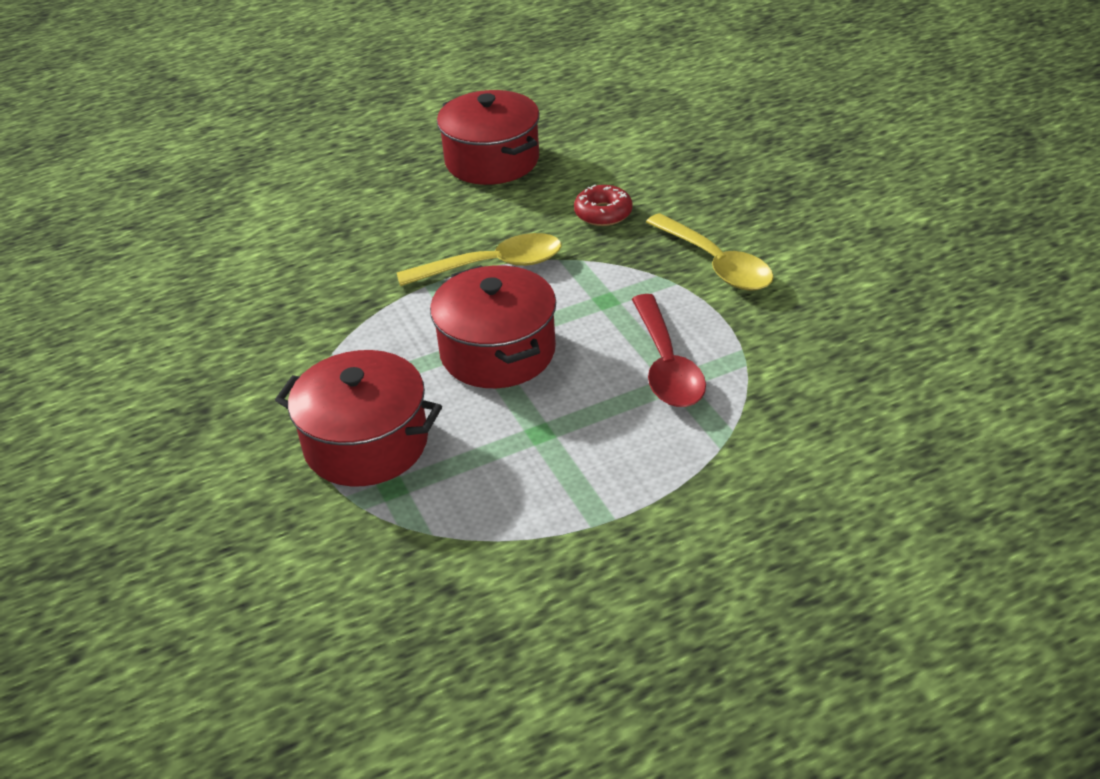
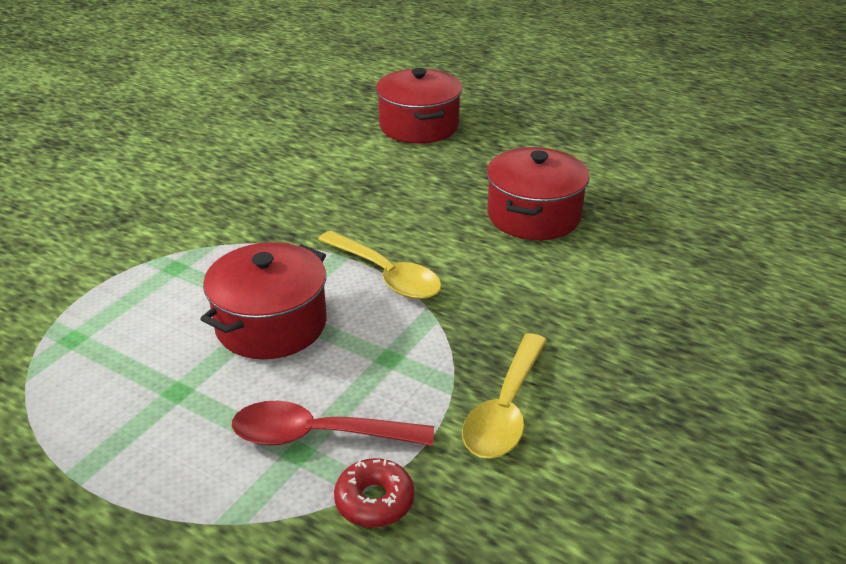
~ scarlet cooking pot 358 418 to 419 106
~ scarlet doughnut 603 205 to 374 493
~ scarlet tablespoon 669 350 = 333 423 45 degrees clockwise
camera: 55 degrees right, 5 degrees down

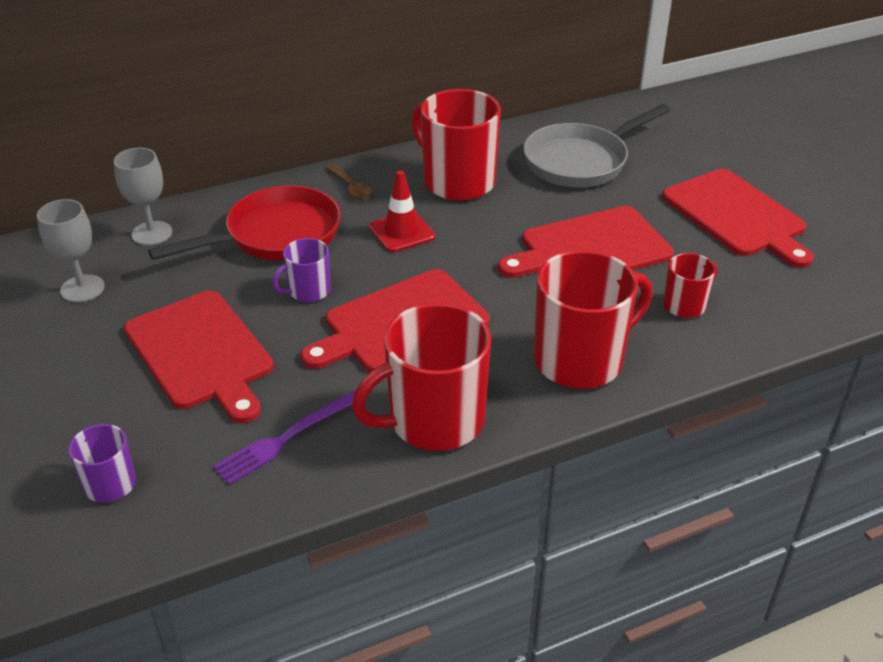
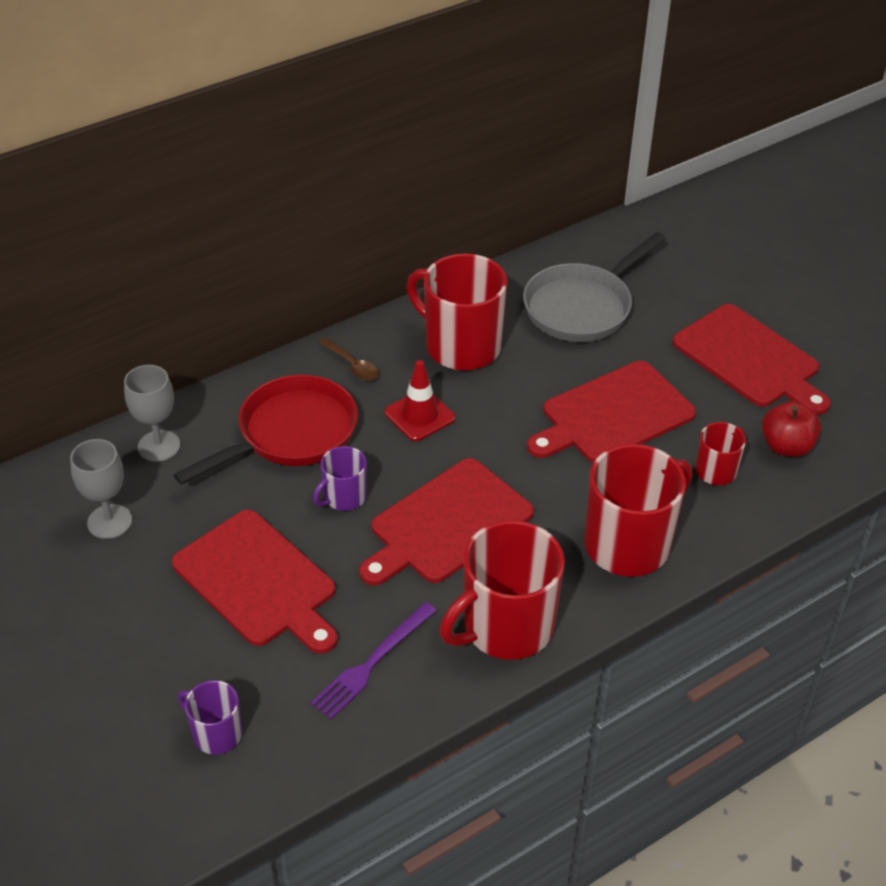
+ scarlet toy apple 791 429
camera: 10 degrees left, 5 degrees up

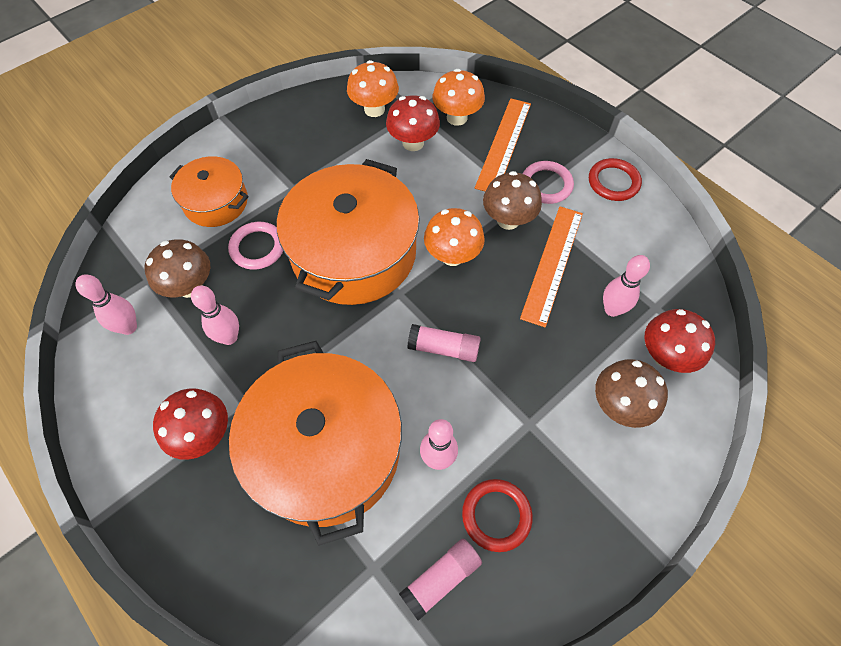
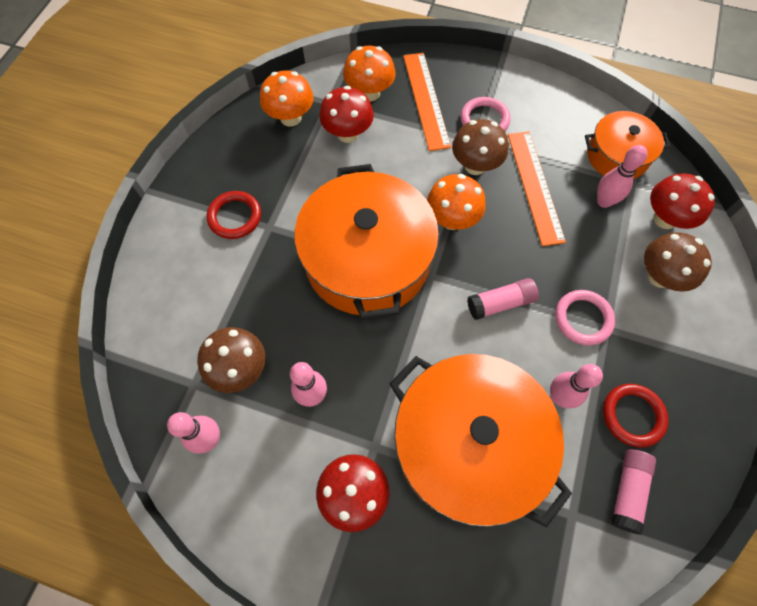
~ orange-coloured cooking pot 209 191 to 627 145
~ rose-pink torus 255 245 to 585 317
~ scarlet torus 615 179 to 234 215
camera: 30 degrees left, 5 degrees up

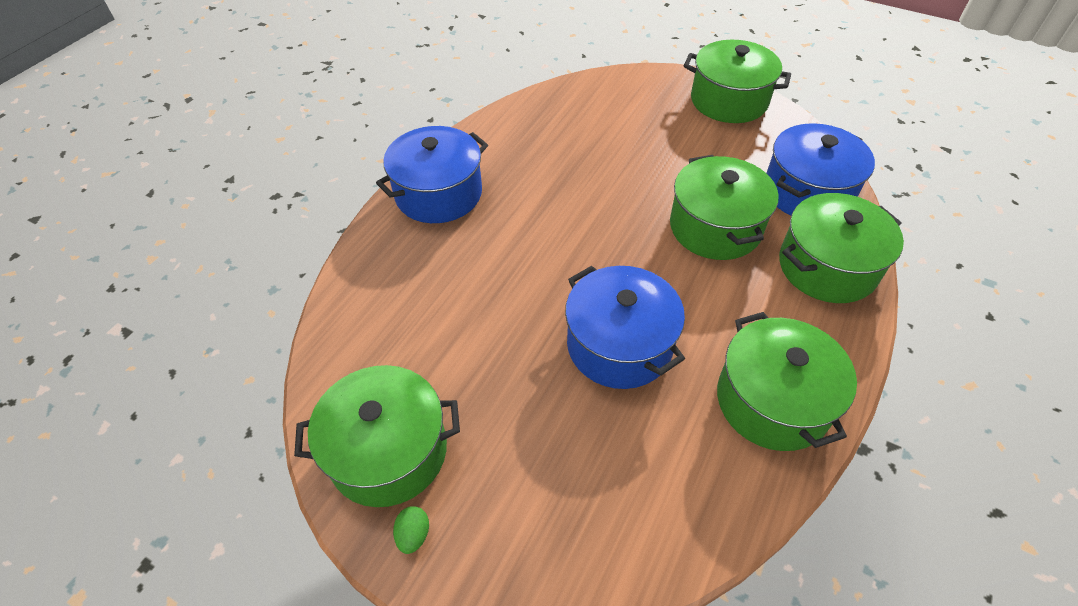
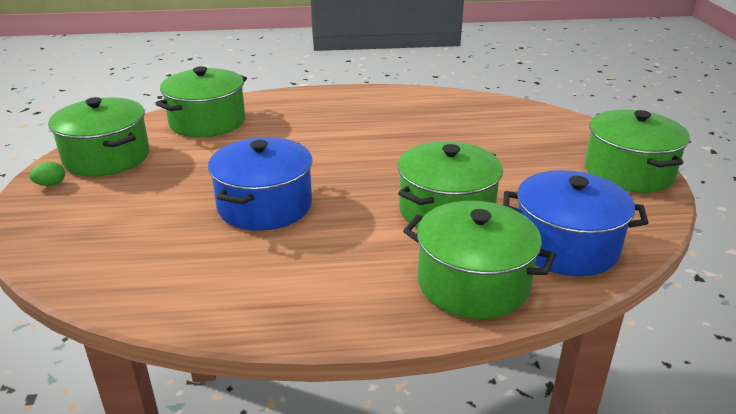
- cobalt cooking pot 432 174
~ emerald cooking pot 787 381 to 201 101
camera: 55 degrees right, 20 degrees down

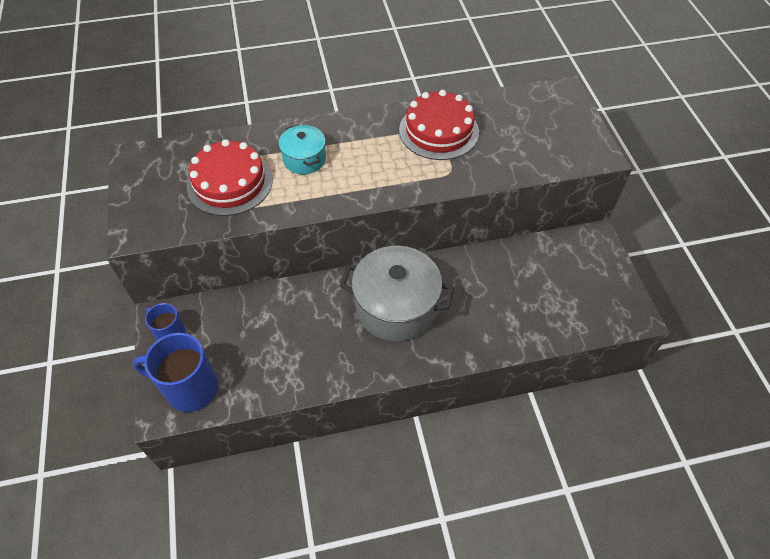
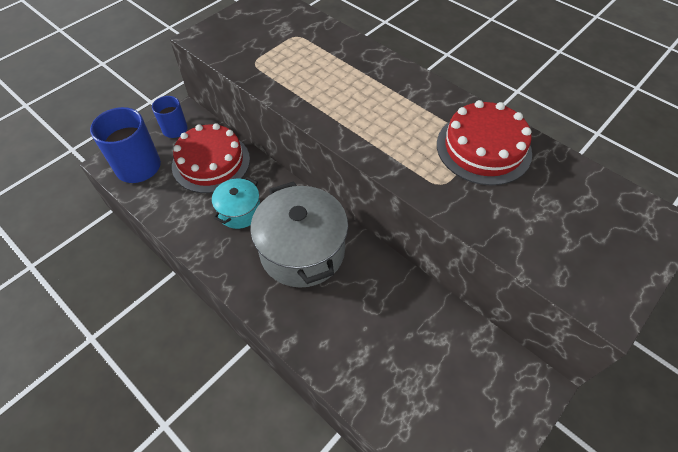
~ scarlet gateau 230 177 to 211 158
~ aqua cooking pot 302 149 to 236 203
camera: 55 degrees right, 0 degrees up

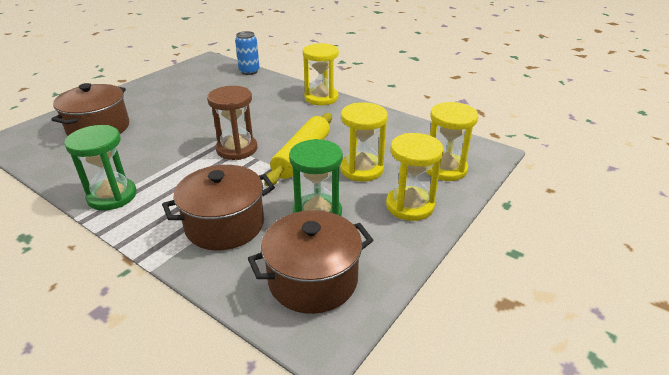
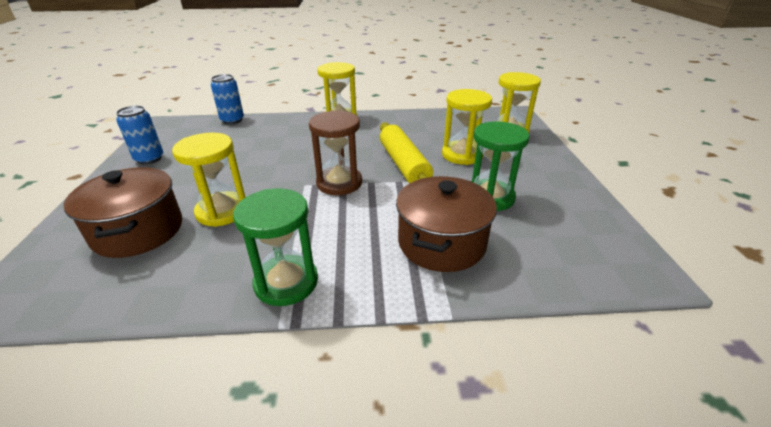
- brown cooking pot 310 262
+ cobalt tin 139 134
~ golden hourglass 415 177 to 209 180
camera: 40 degrees left, 0 degrees up

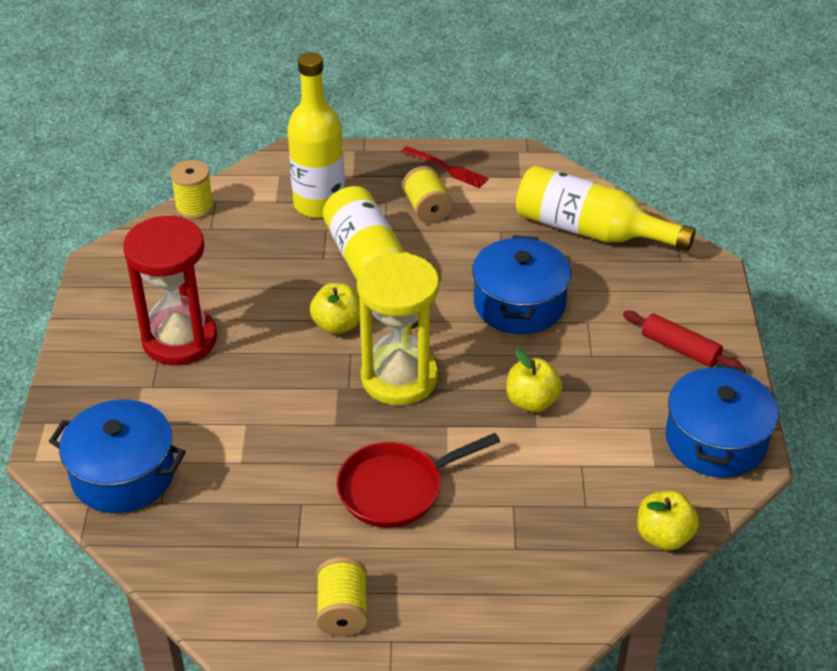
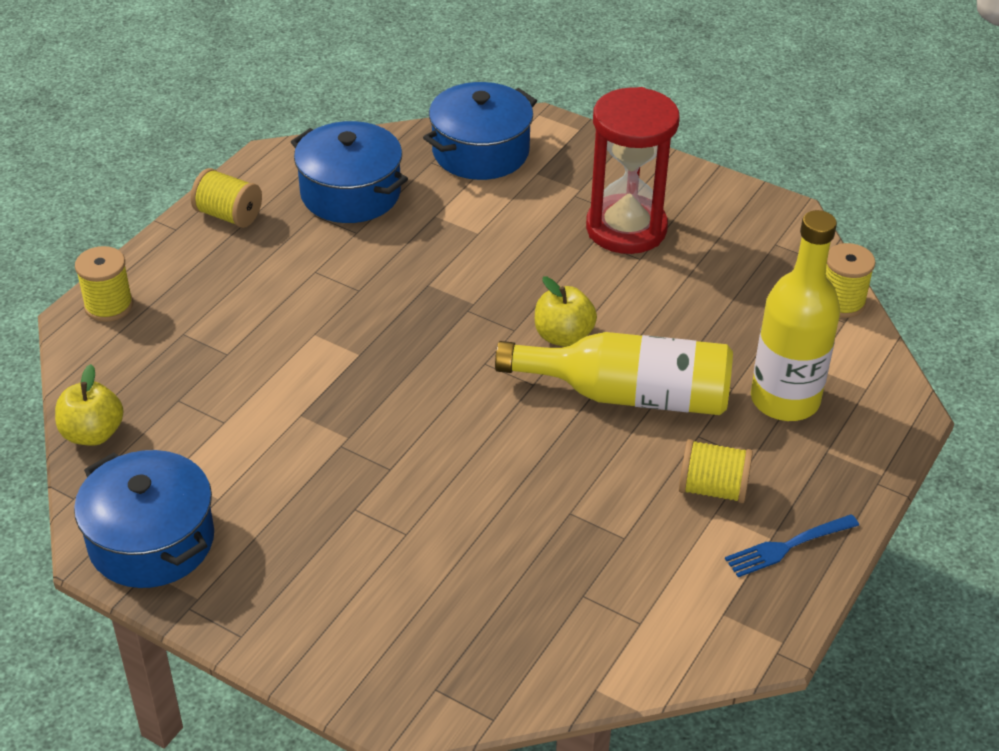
- scarlet frying pan 418 480
- golden hourglass 398 328
- golden toy apple 534 381
- golden bottle 606 208
- scarlet dough roller 683 339
+ golden bobbin 104 284
~ cobalt cooking pot 521 284 to 349 172
~ scarlet table fork 445 167 to cobalt table fork 792 545
camera: 120 degrees right, 0 degrees up

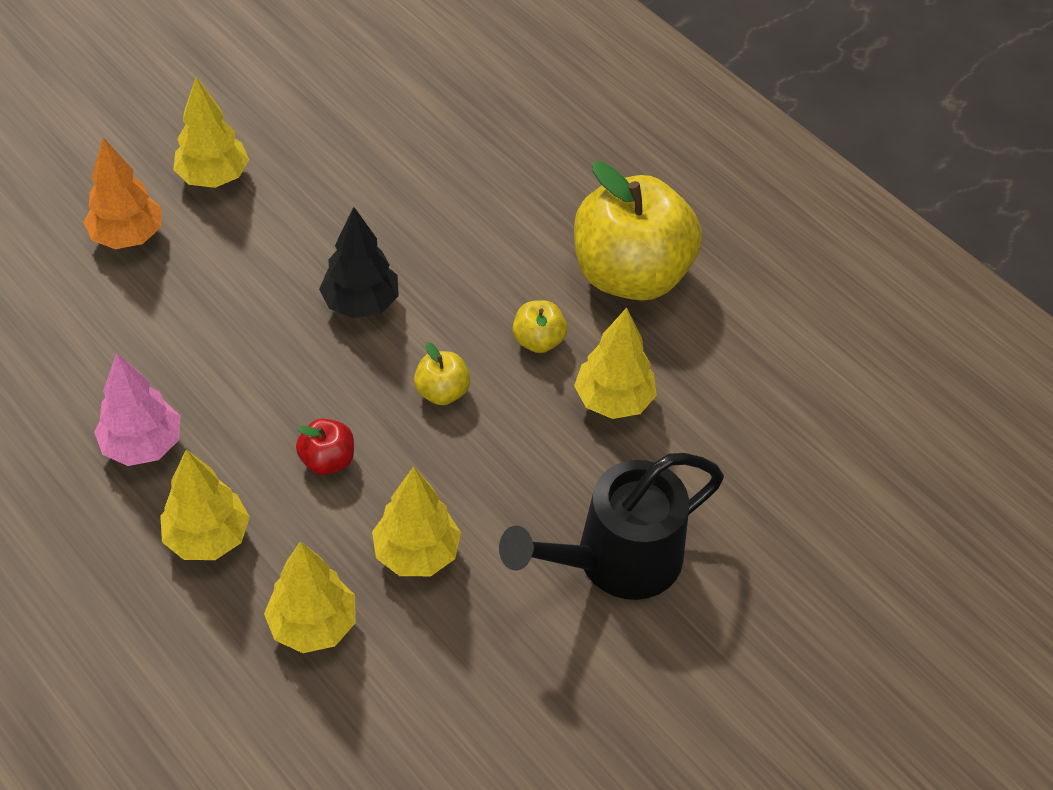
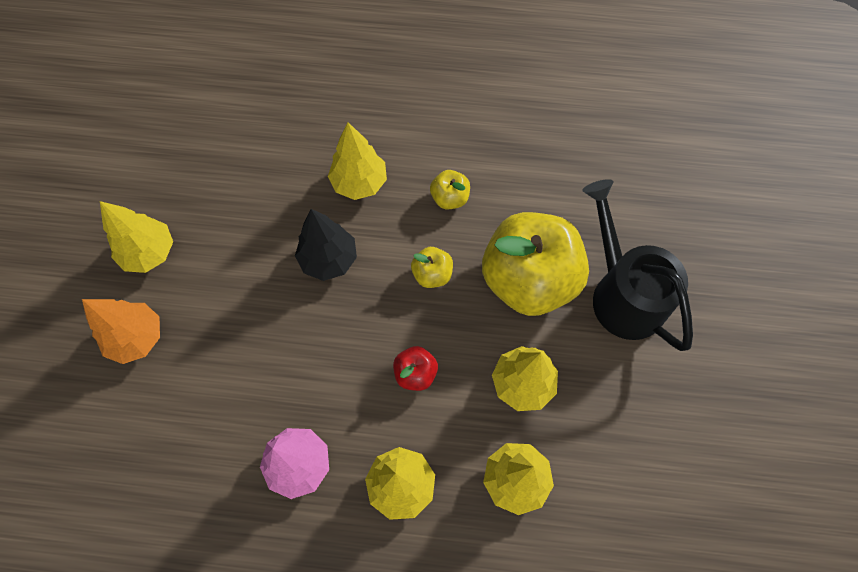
~ golden toy apple 638 231 to 535 264
~ golden fir tree 615 363 to 357 161
~ ebony watering can 611 526 = 637 265 135 degrees clockwise
camera: 40 degrees left, 15 degrees up

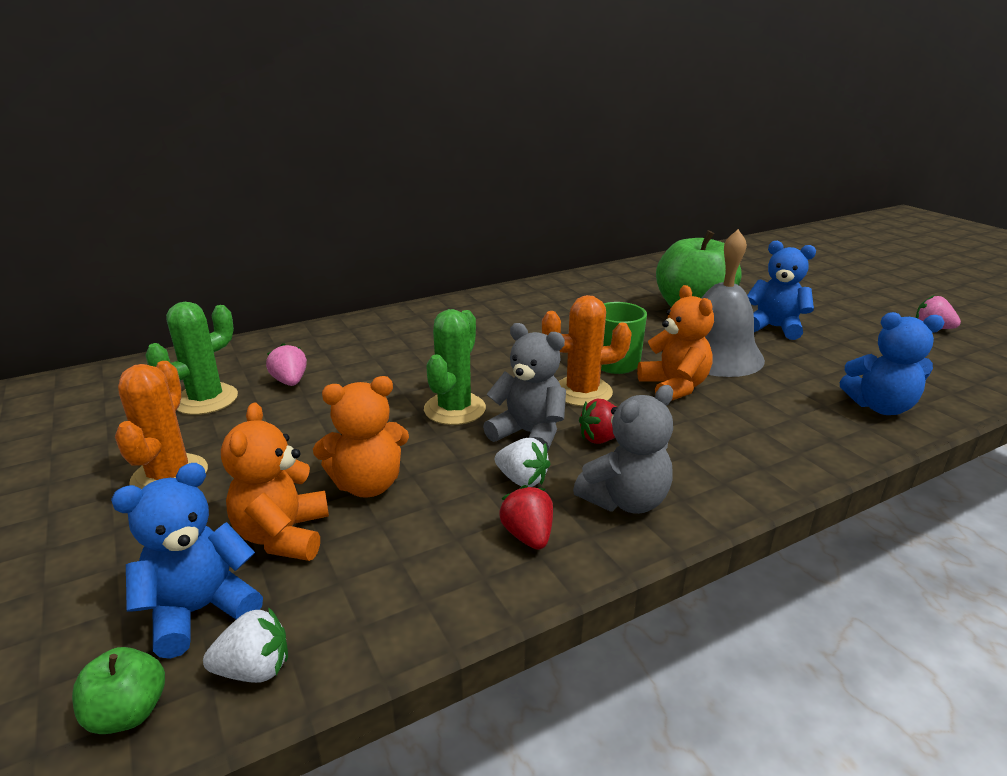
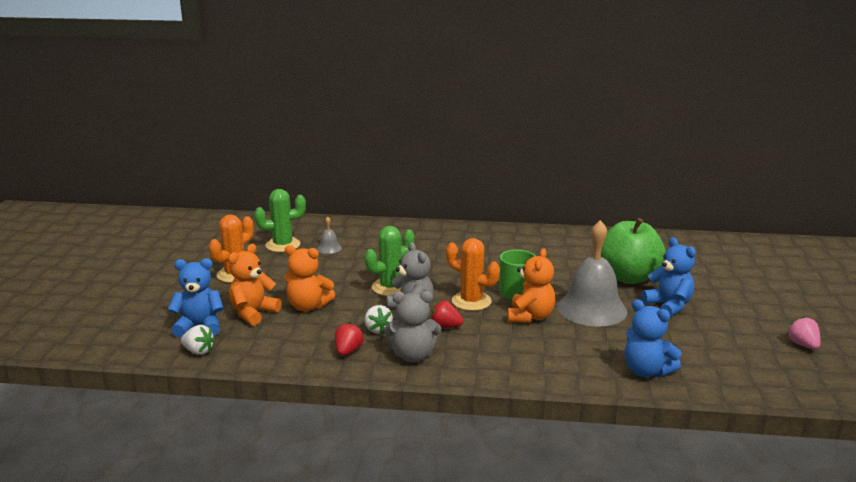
- emerald toy apple 118 690
~ rose-pink berry 286 364 to ash-grey hand bell 329 235
camera: 35 degrees right, 5 degrees down

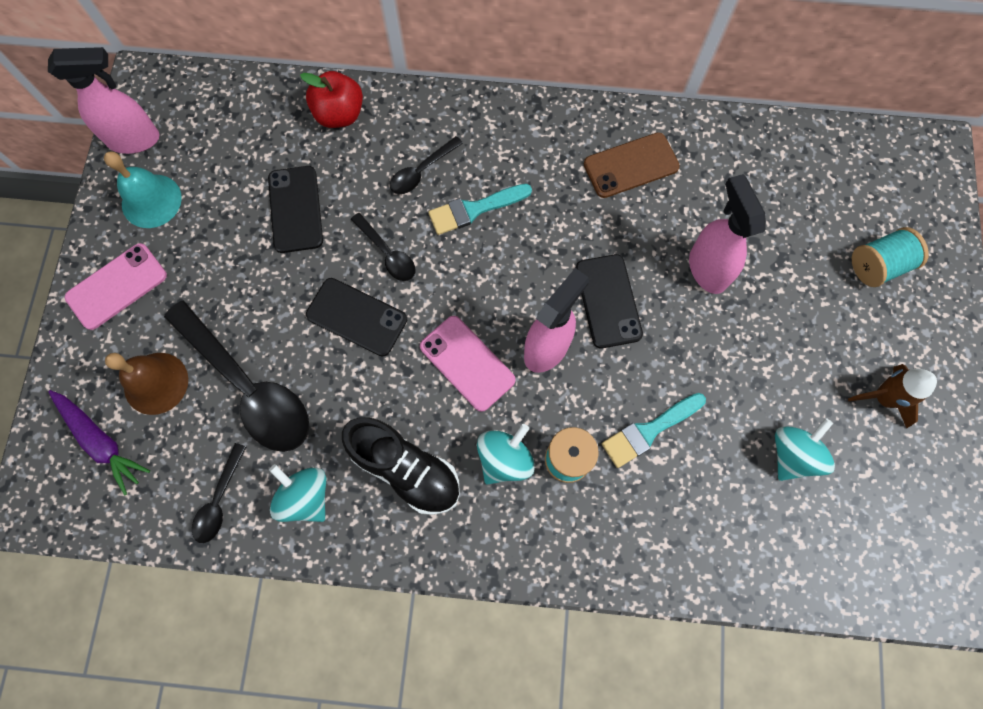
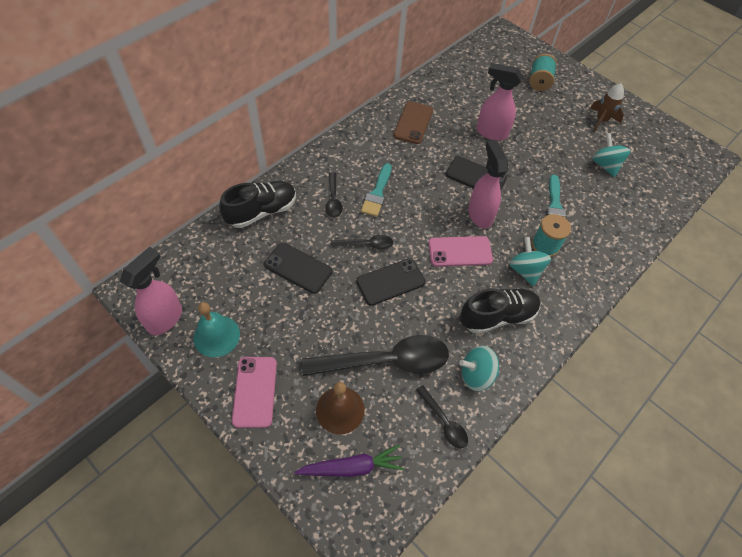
~ scarlet toy apple 331 99 to ebony shoe 257 204
camera: 55 degrees left, 15 degrees down

